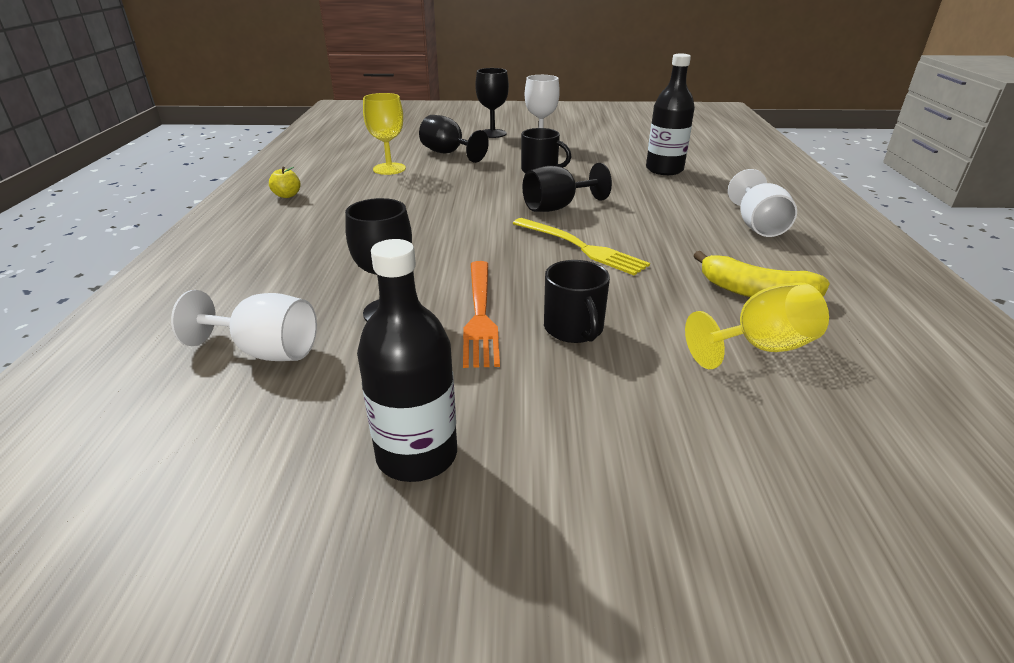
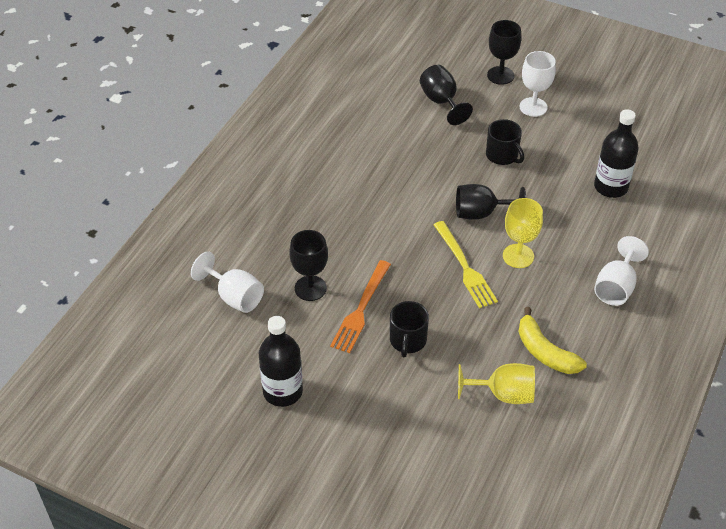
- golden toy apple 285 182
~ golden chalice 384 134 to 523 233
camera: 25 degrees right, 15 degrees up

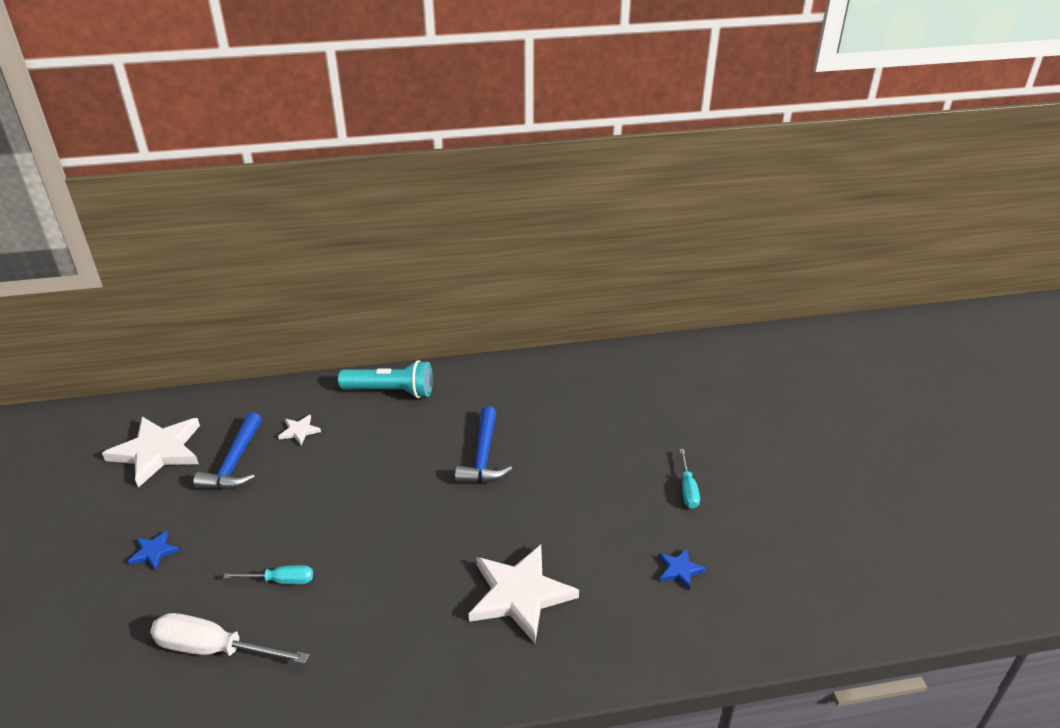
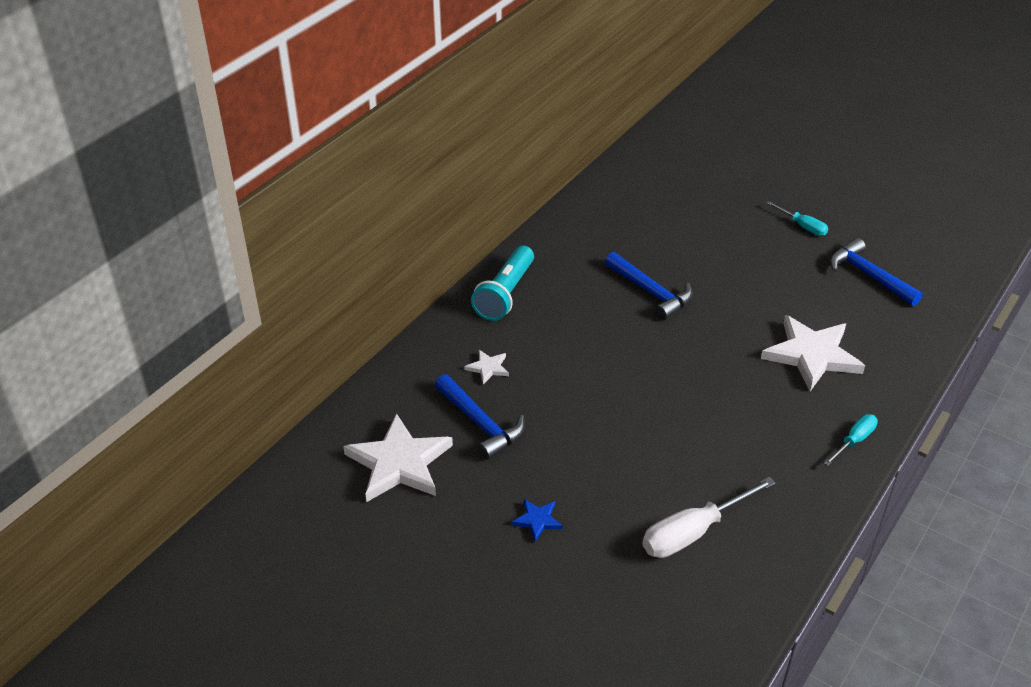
~ aqua flat screwdriver 268 574 to 851 440
~ cobalt five-pointed star 682 569 to cobalt hammer 876 272
~ aqua pocket torch 385 379 = 502 283 150 degrees clockwise
camera: 45 degrees left, 5 degrees up

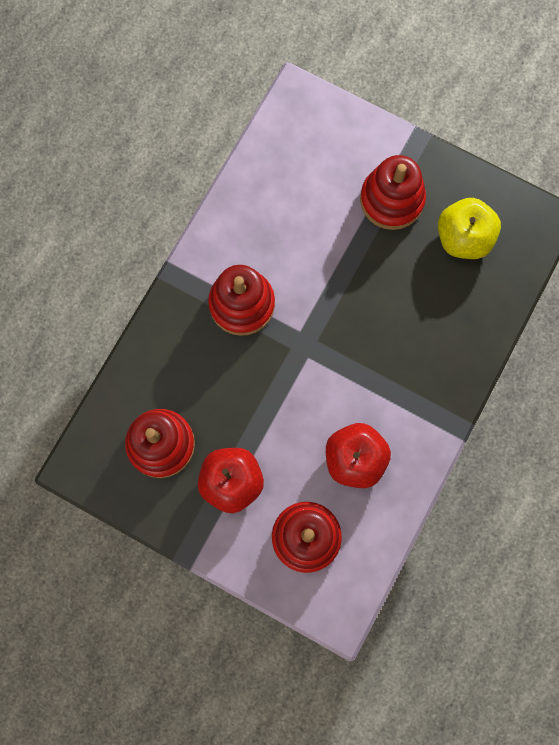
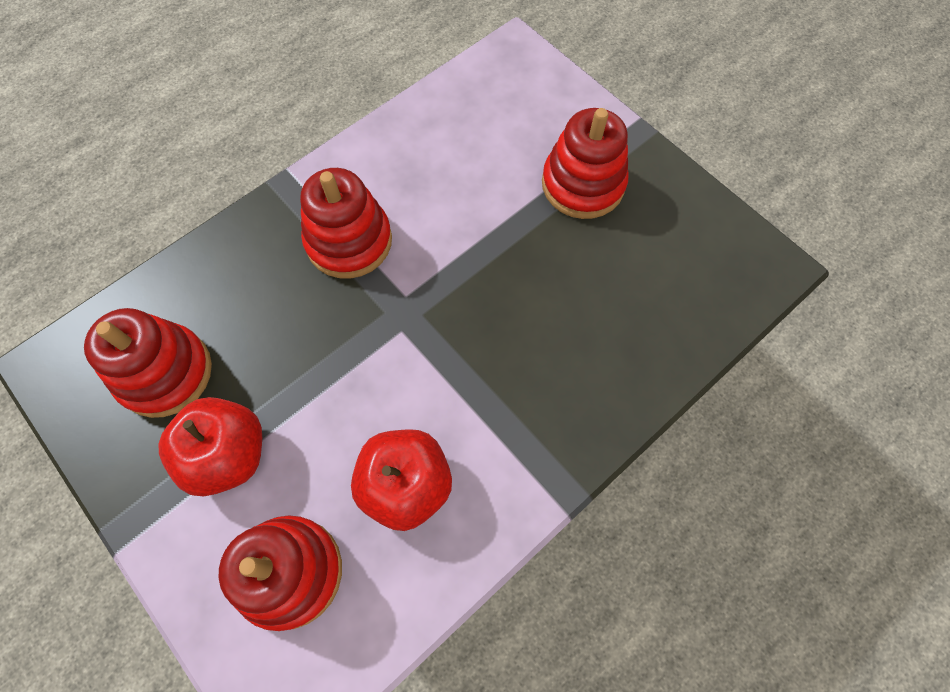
- golden toy apple 469 228
camera: 20 degrees right, 10 degrees down

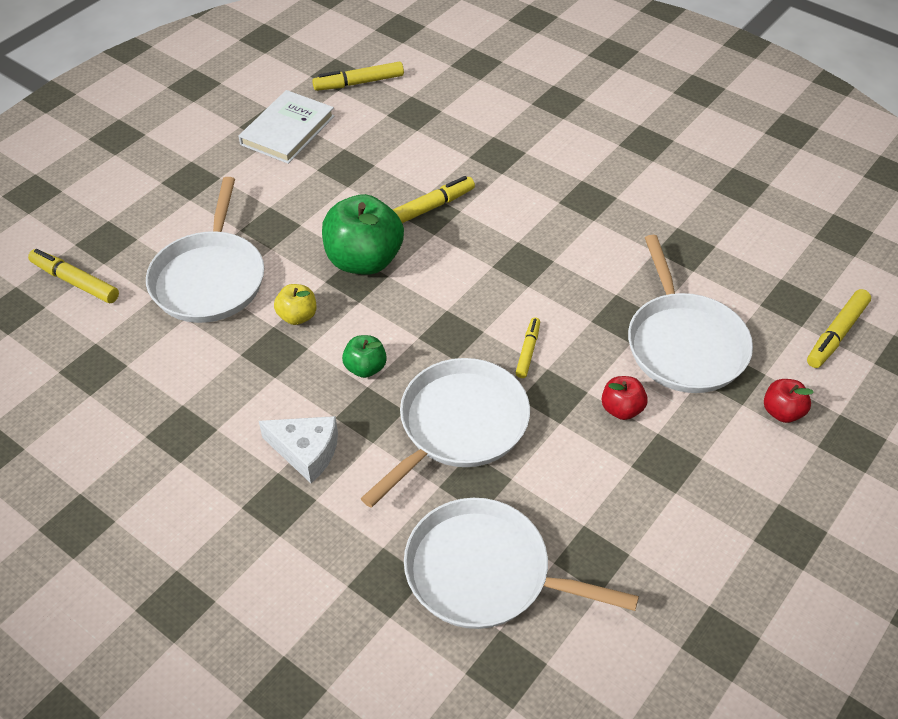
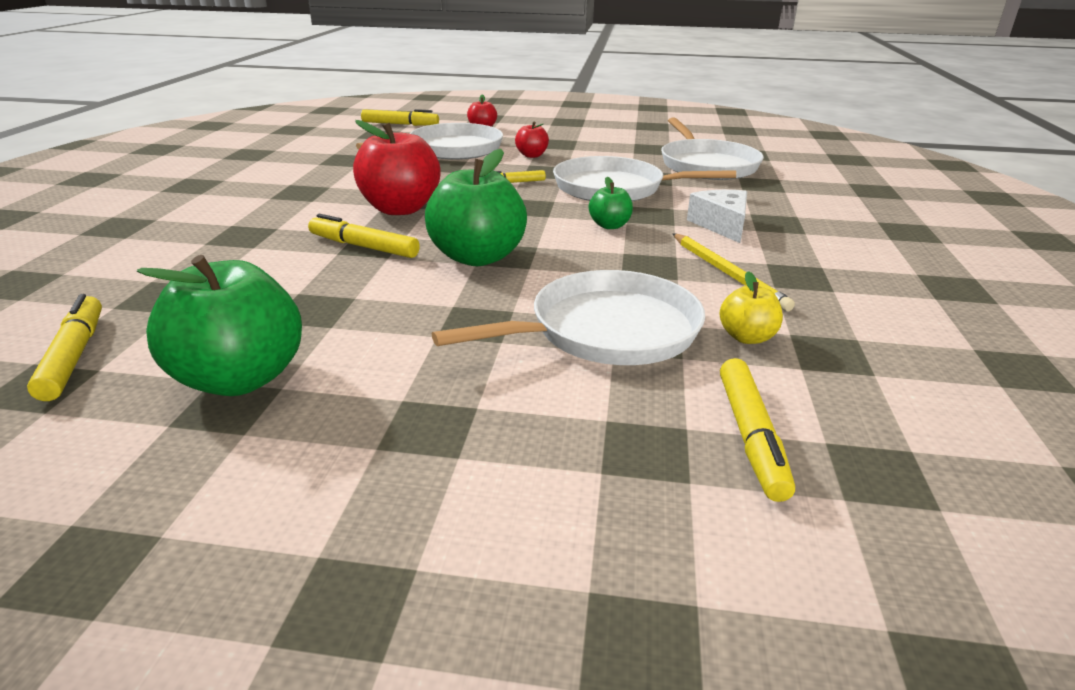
+ scarlet toy apple 397 167
+ golden wooden pencil 734 272
~ golden toy apple 295 304 to 751 307
~ snow-white hardback 287 127 to emerald toy apple 219 325
~ golden felt pen 358 76 = 64 347 150 degrees counterclockwise
camera: 120 degrees left, 20 degrees down

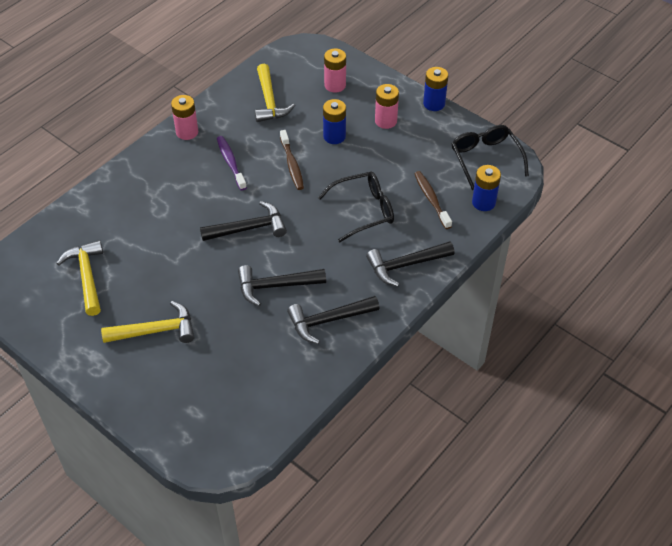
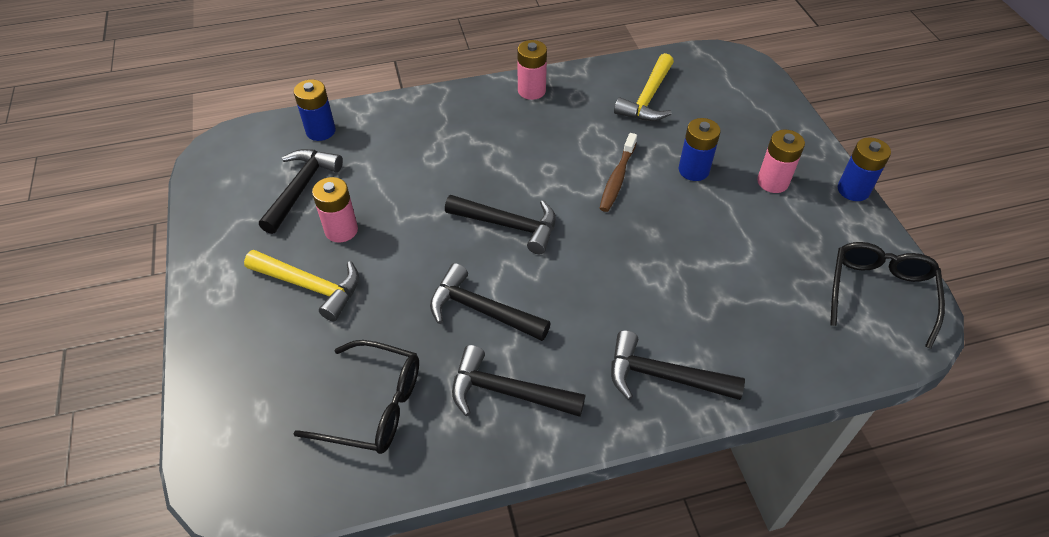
- royal purple tooth brush 232 163
- brown tooth brush 433 200
~ ebony eyeglasses 356 207 to 356 397
~ rose-pink battery 335 70 to 335 210
~ cobalt battery 486 188 to 315 110
~ golden hammer 79 278 to ebony hammer 301 191
camera: 35 degrees right, 0 degrees up

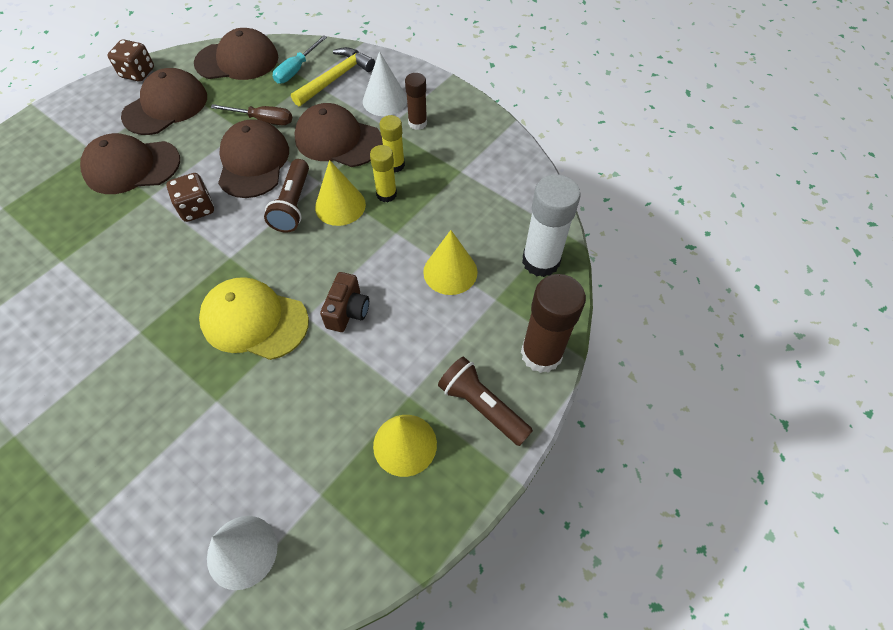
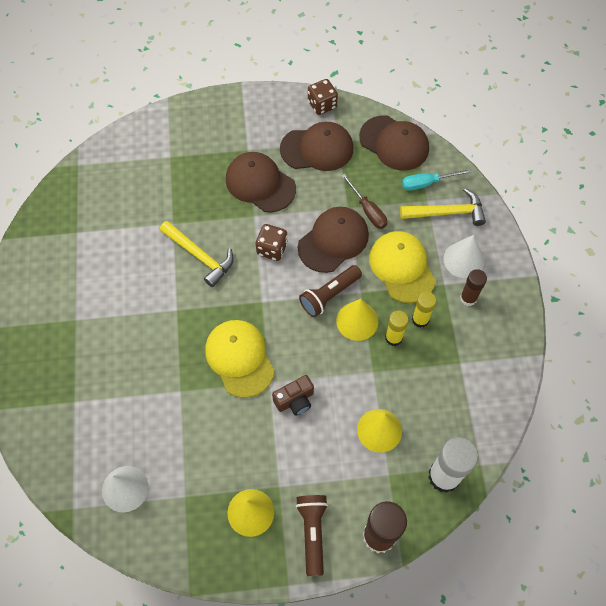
+ golden hammer 197 254
~ brown baseball cap 338 135 to golden baseball cap 402 267
camera: 45 degrees right, 5 degrees up

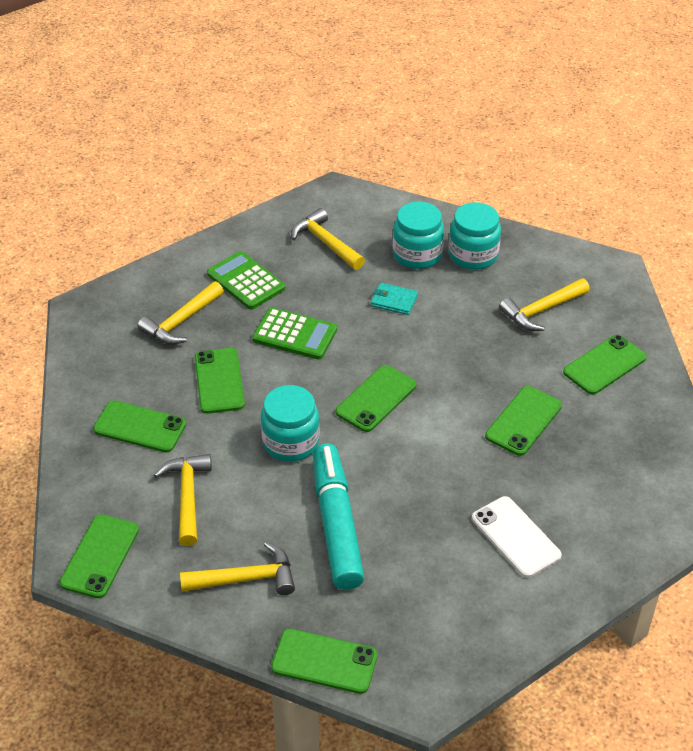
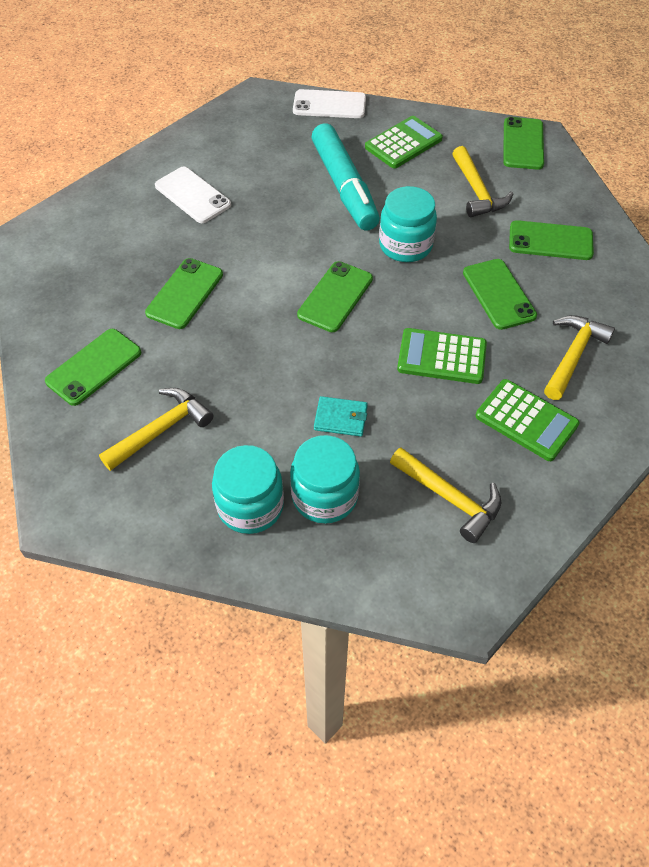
~ golden hammer 237 568 to emerald pocket calculator 404 142
~ emerald smartphone 324 661 to snow-white smartphone 329 103
camera: 170 degrees right, 10 degrees up

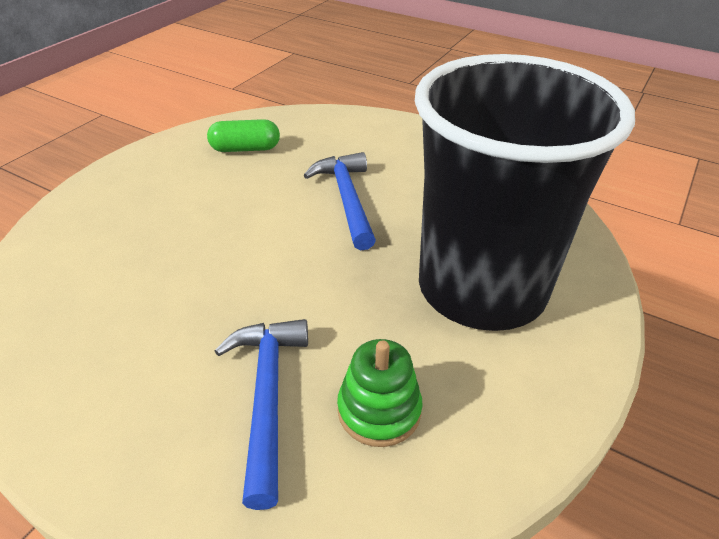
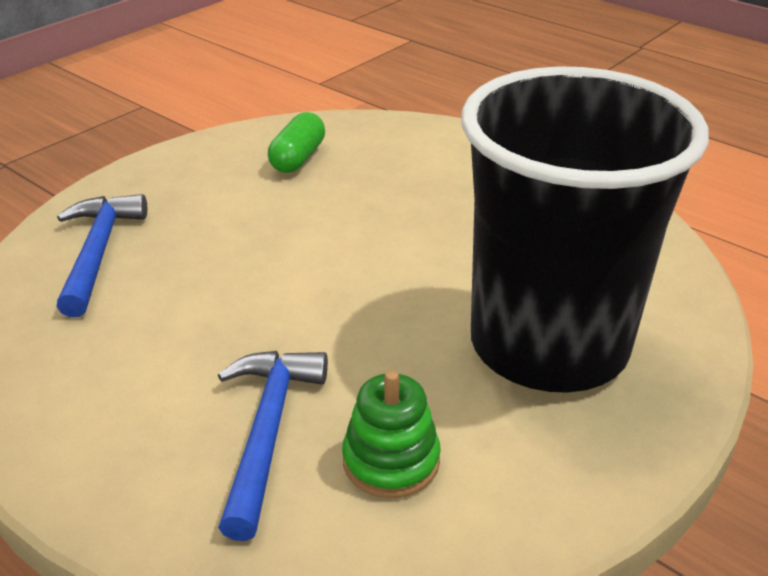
~ cobalt hammer 339 201 to 102 255
~ emerald capsule 243 135 = 296 142 75 degrees counterclockwise
camera: 10 degrees right, 5 degrees down

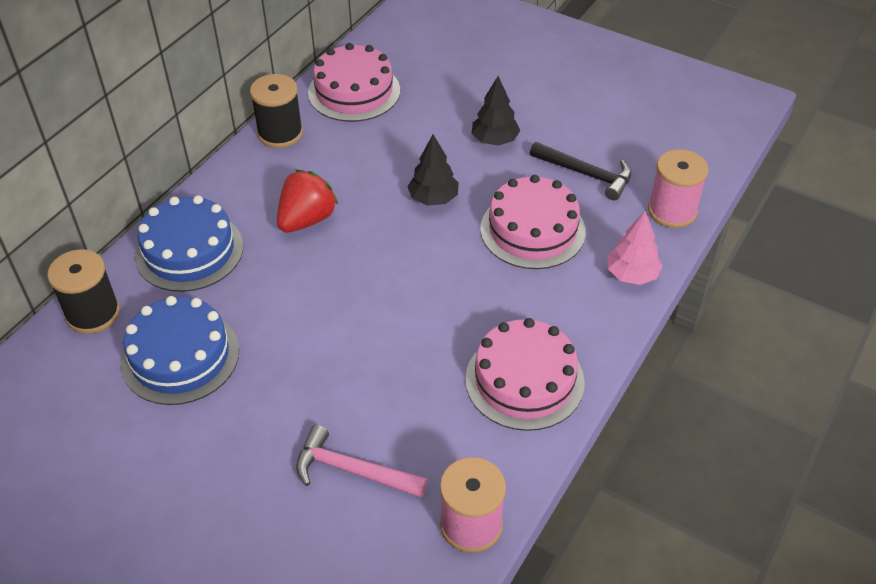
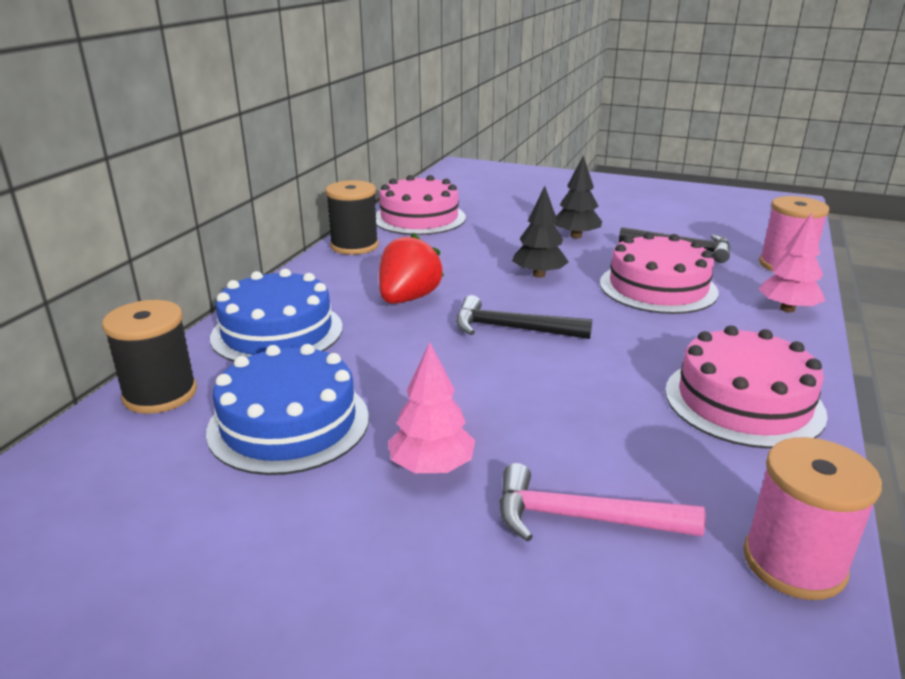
+ rose-pink fir tree 431 407
+ ebony hammer 524 317
camera: 10 degrees left, 20 degrees down

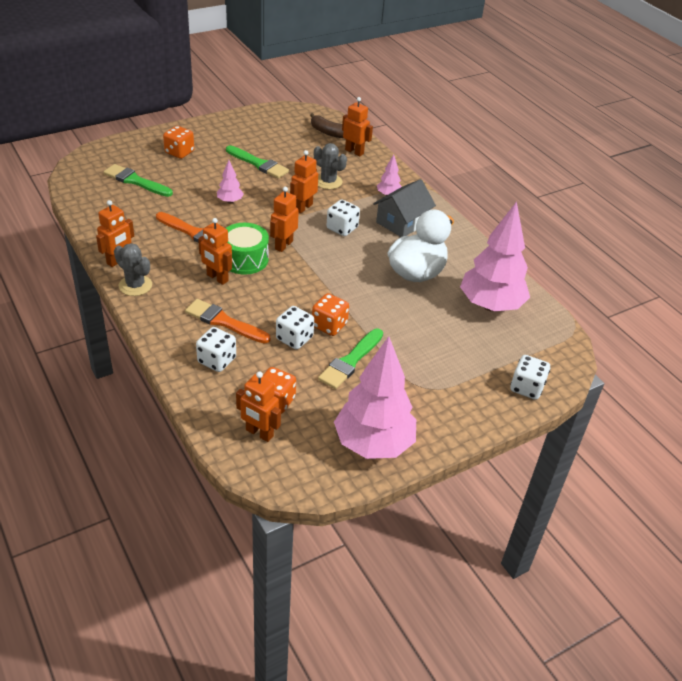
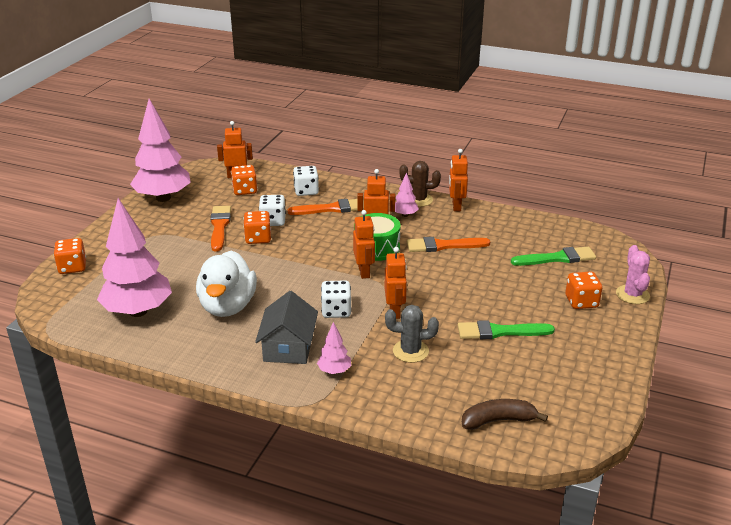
- orange-coloured robot 357 126
+ rose-pink cactus 633 274
~ rose-pink fir tree 230 181 to 407 194
~ ash-grey cactus 133 269 to brown cactus 420 184
~ emerald paint brush 350 359 to orange-coloured paint brush 220 228
~ snow-white die 530 377 to orange-coloured die 70 256
camera: 145 degrees right, 10 degrees down

